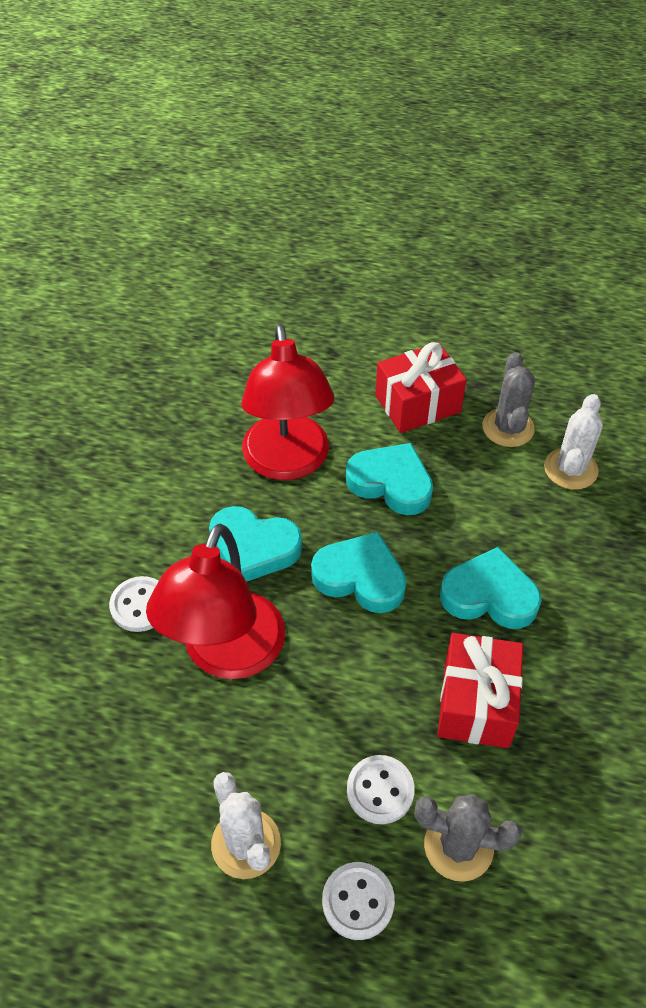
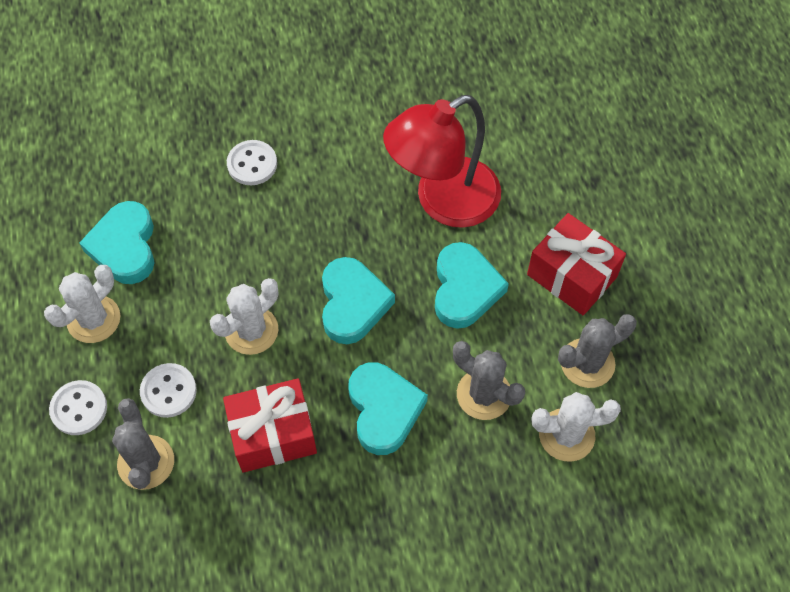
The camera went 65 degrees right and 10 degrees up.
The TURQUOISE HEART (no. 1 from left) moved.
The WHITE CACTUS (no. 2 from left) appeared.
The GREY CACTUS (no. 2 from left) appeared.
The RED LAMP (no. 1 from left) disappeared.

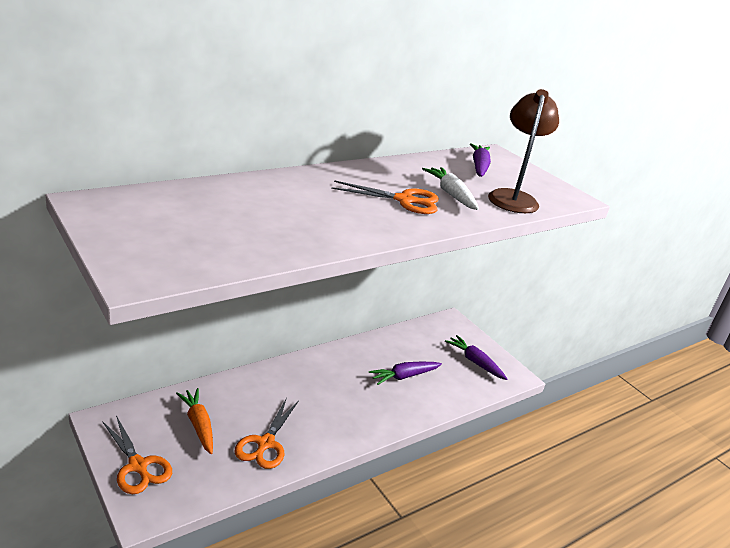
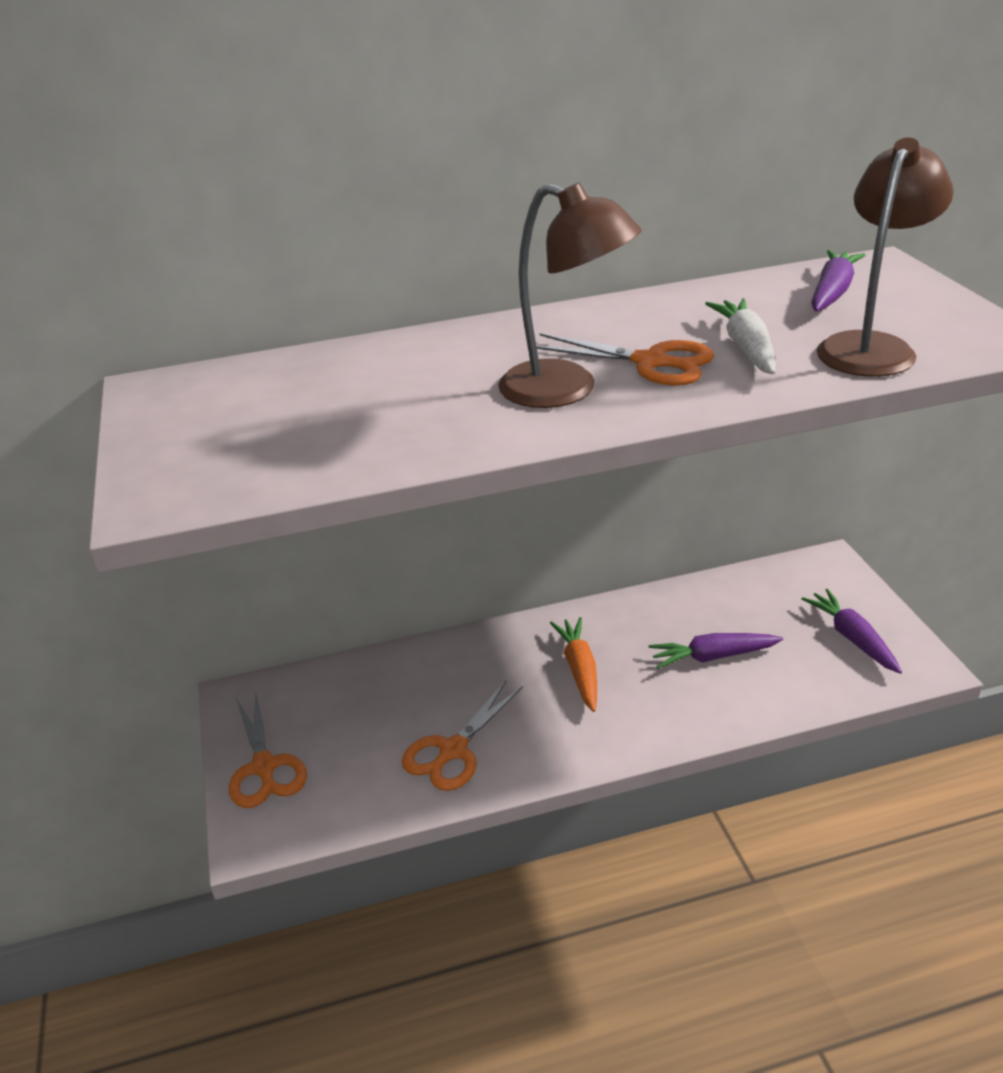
The camera went 25 degrees right and 5 degrees up.
The BROWN LAMP (no. 1 from left) appeared.
The ORANGE CARROT moved.

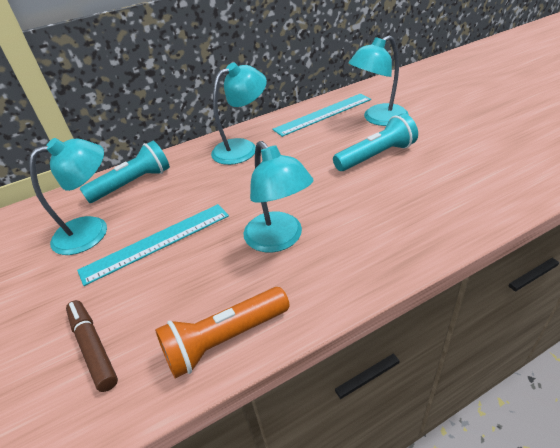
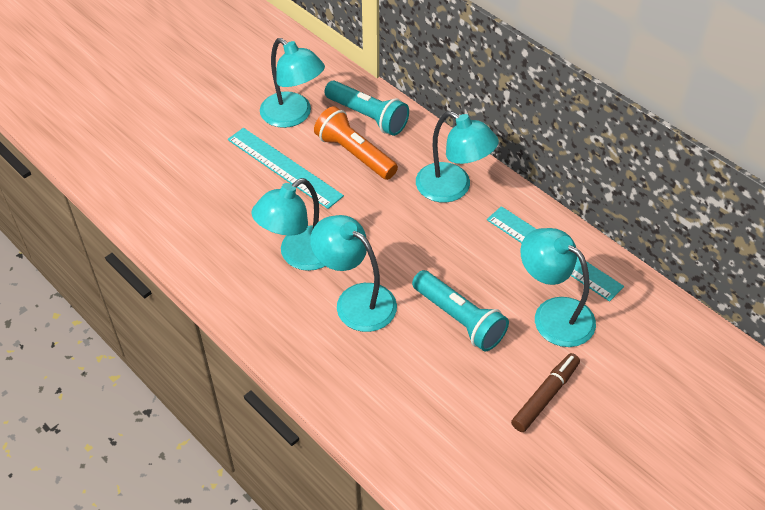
The camera went 70 degrees right and 10 degrees up.
The TURQUOISE LAMP (no. 3 from left) appeared.
The ORANGE FLASHLIGHT moved.
The BROWN MARKER moved.

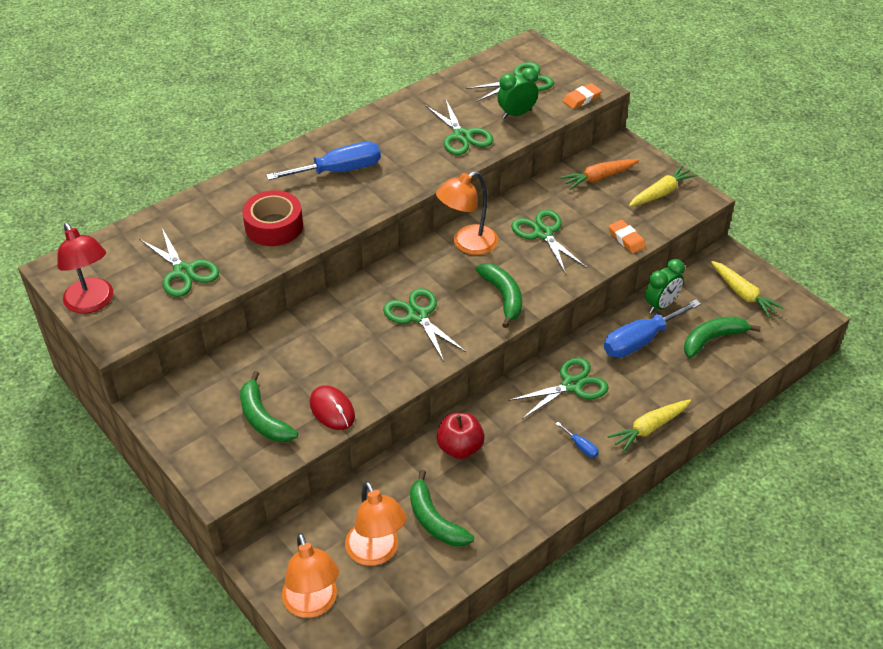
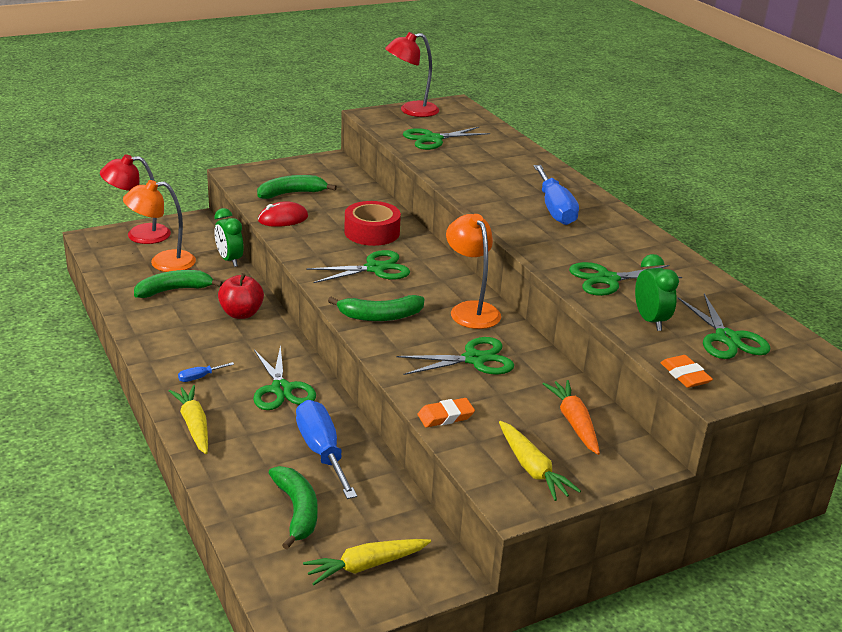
The camera went 100 degrees right and 15 degrees down.
The ORANGE LAMP (no. 1 from left) became the RED LAMP (no. 1 from left).
The GREEN CLOCK (no. 2 from left in the first image) moved.
The RED TAPE moved.

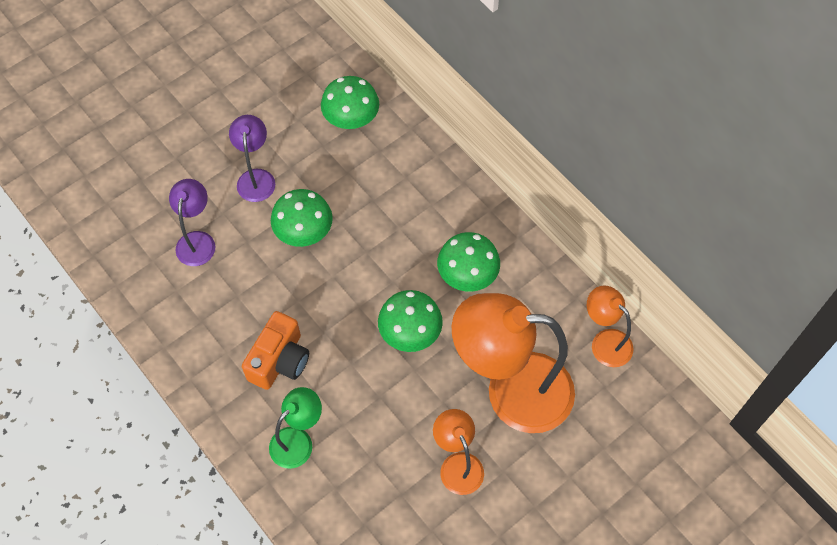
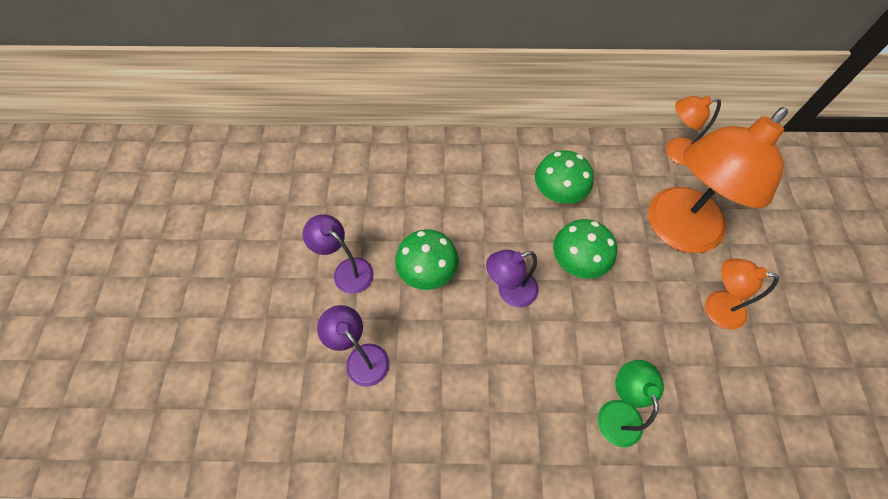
The camera went 50 degrees left and 0 degrees up.
The PURPLE LAMP (no. 3 from left) appeared.
The ORANGE CAMERA disappeared.
The GREEN MUSHROOM (no. 2 from left) disappeared.

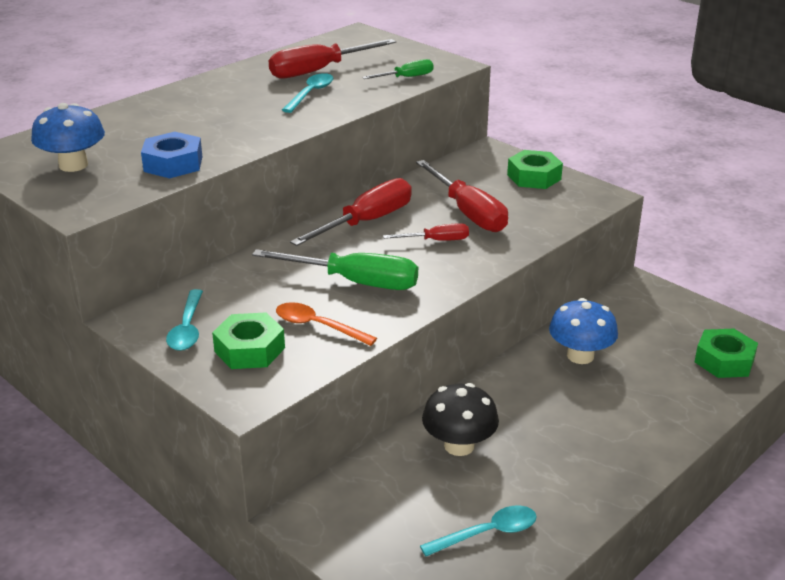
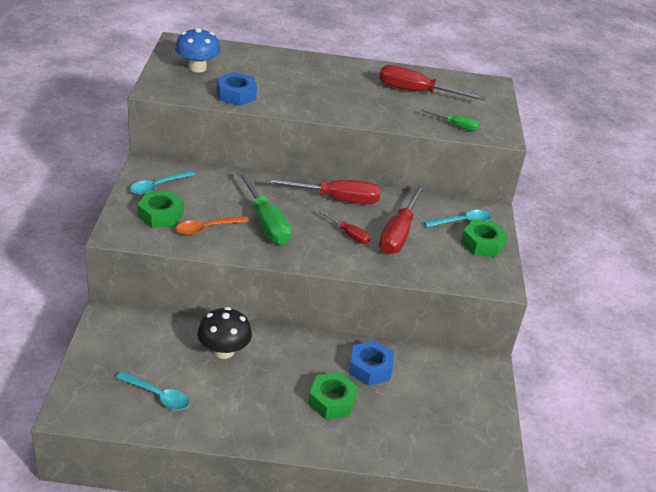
The camera went 45 degrees right and 5 degrees up.
The ORANGE SPOON turned 105 degrees counterclockwise.
The GREEN NUT (no. 3 from left in the first image) moved.
The BLUE MUSHROOM (no. 2 from left) was replaced by the BLUE NUT (no. 2 from left).
The TURQUOISE SPOON (no. 2 from left in the first image) moved.

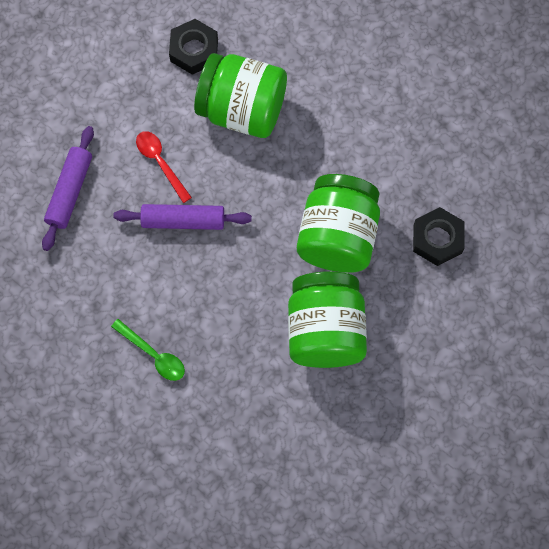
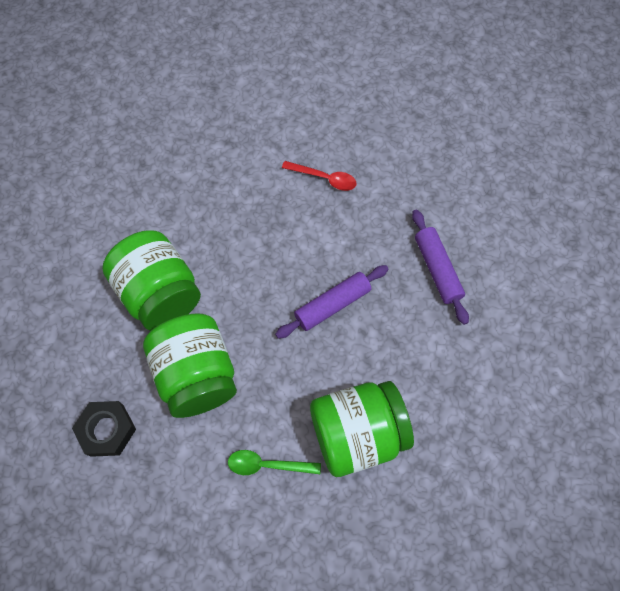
The camera went 145 degrees right and 5 degrees down.
The GREEN SPOON moved.
The RED SPOON moved.
The BLACK NUT (no. 1 from left) disappeared.

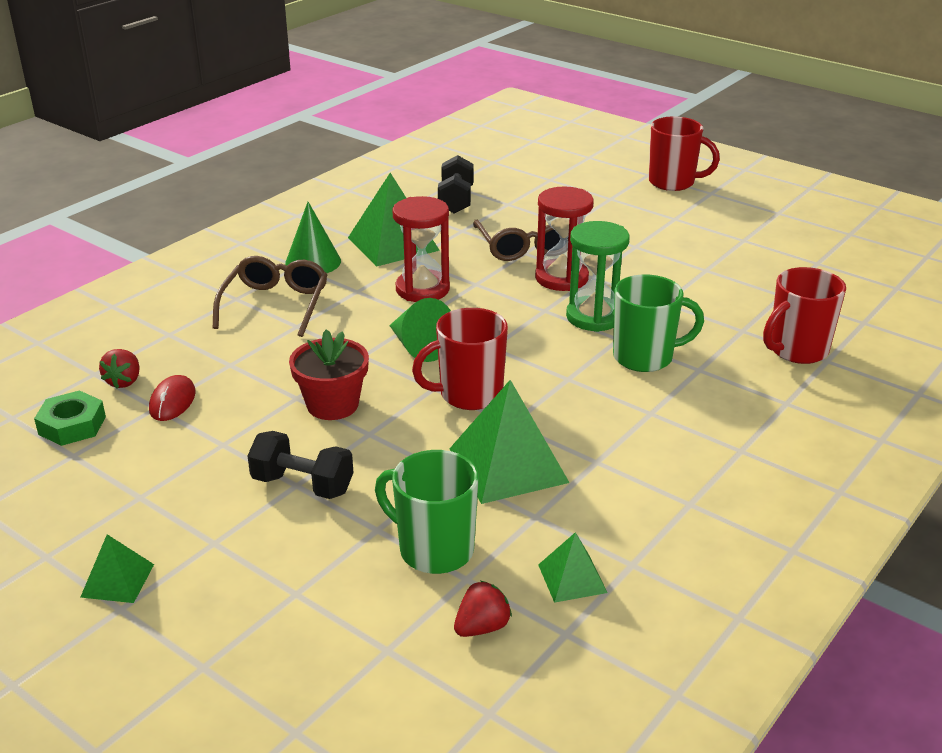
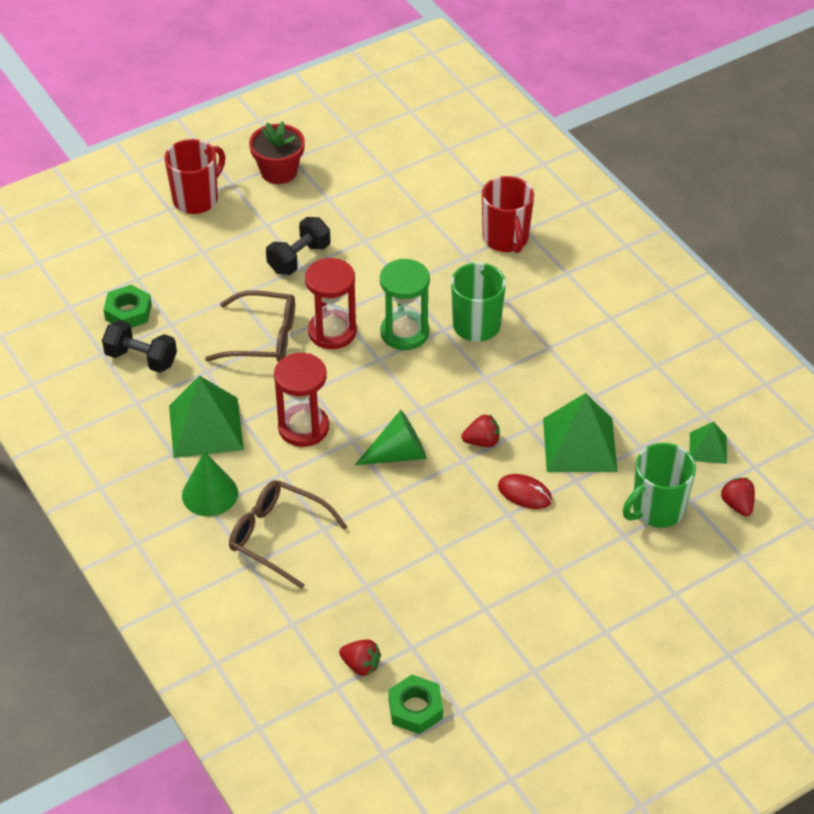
The camera went 70 degrees left and 15 degrees up.
The GREEN NUT (no. 1 from left) appeared.
The RED FLOWER POT moved.
The BLACK DUMBBELL (no. 1 from left in the first image) moved.
The RED MUG (no. 1 from left) was replaced by the RED STRAWBERRY (no. 2 from left).
The RED MOUSE moved.
The GREEN PYRAMID (no. 1 from left) disappeared.

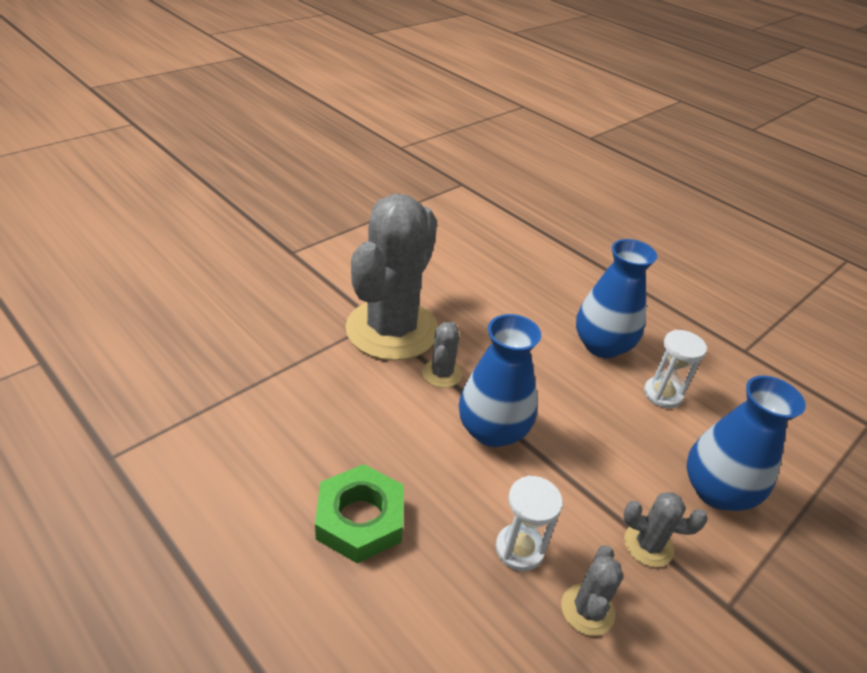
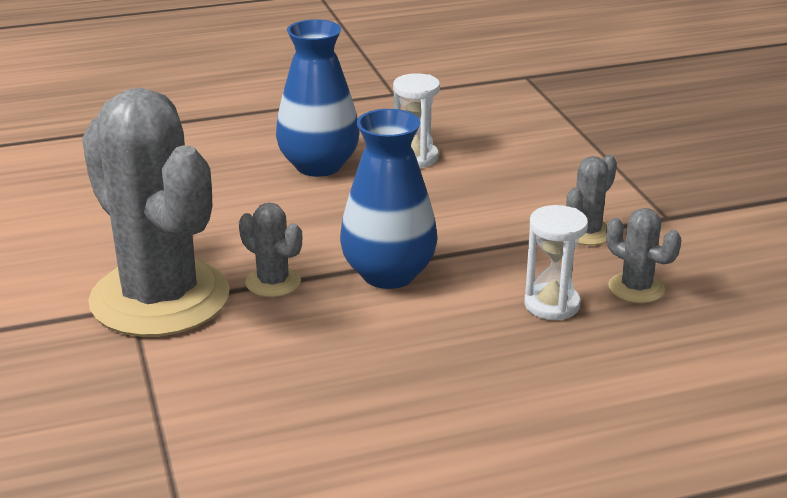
The camera went 60 degrees left and 10 degrees down.
The GREEN NUT disappeared.
The BLUE VASE (no. 3 from left) disappeared.

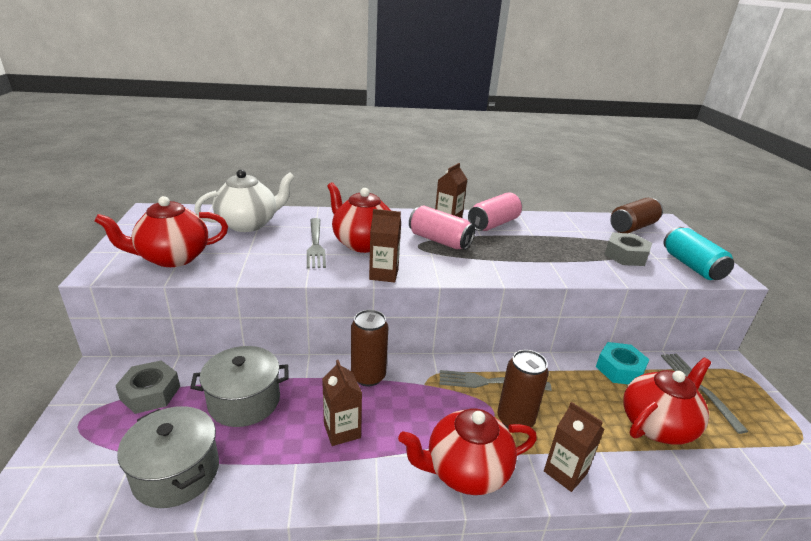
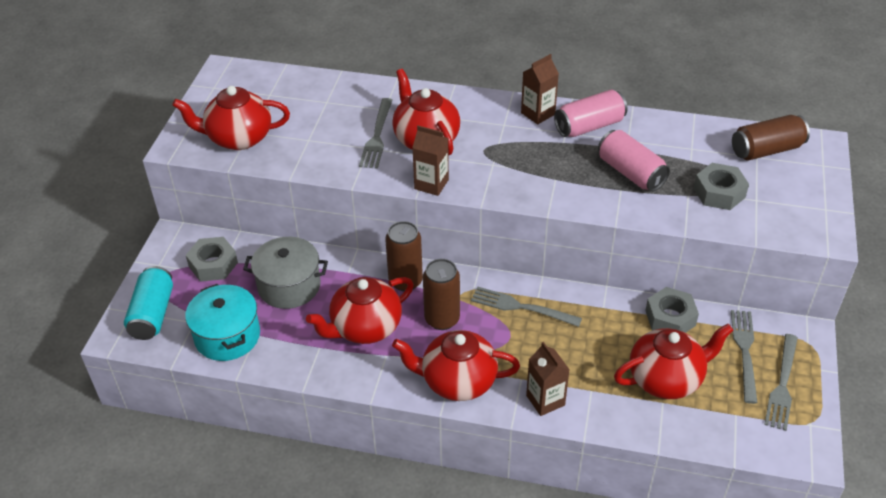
The camera went 20 degrees right and 15 degrees up.
The TURQUOISE CAN moved.
The GREY POT (no. 1 from left) became the TURQUOISE POT.
The BROWN CARTON (no. 1 from left) was replaced by the RED TEAPOT (no. 2 from left).
The BROWN CAN (no. 2 from left) moved.
The PINK CAN (no. 1 from left in the first image) moved.
The TURQUOISE NUT became the GREY NUT (no. 2 from left).
The GREY FORK (no. 4 from left) appeared.
The WHITE TEAPOT disappeared.

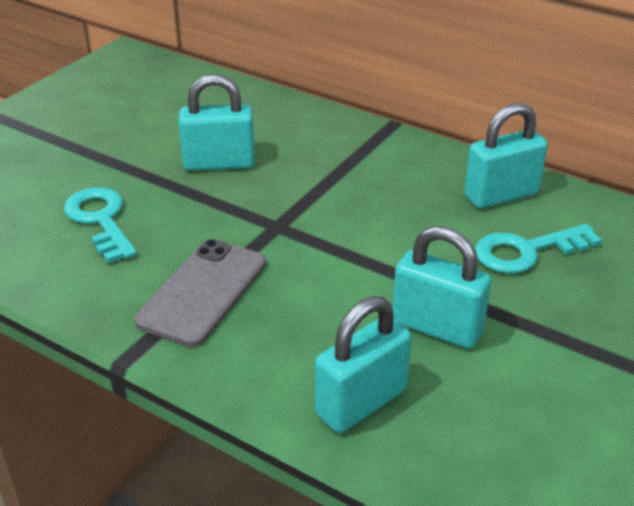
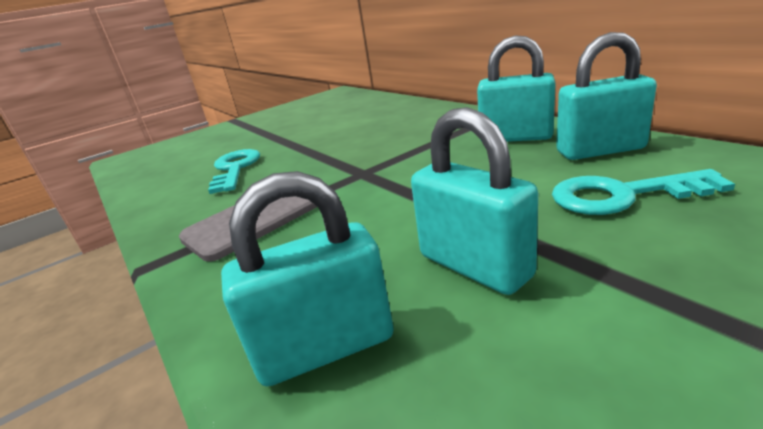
The camera went 25 degrees right and 10 degrees down.
The TURQUOISE PADLOCK (no. 1 from left in the first image) moved.

